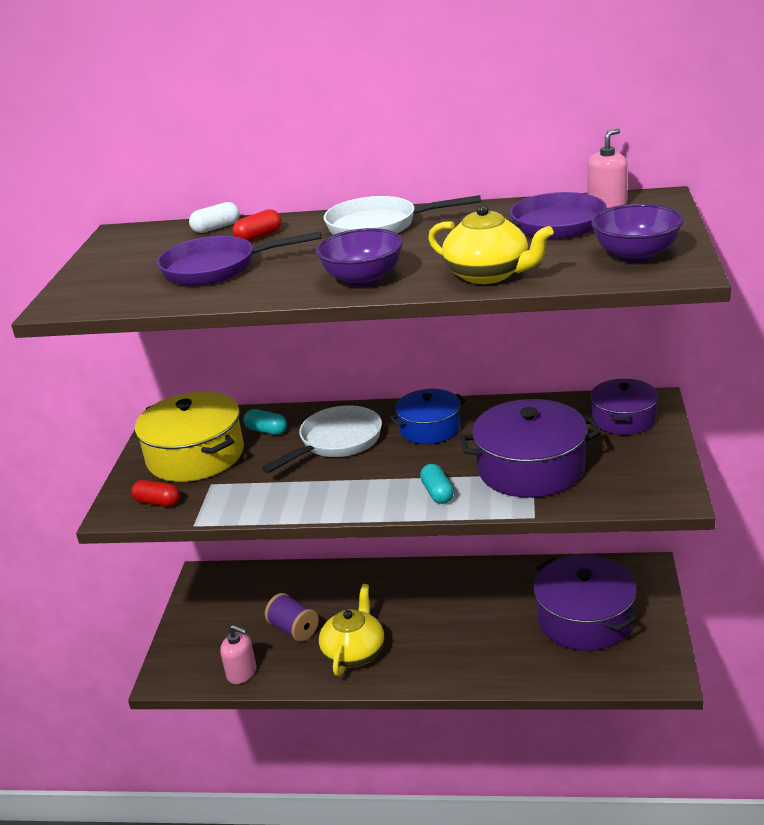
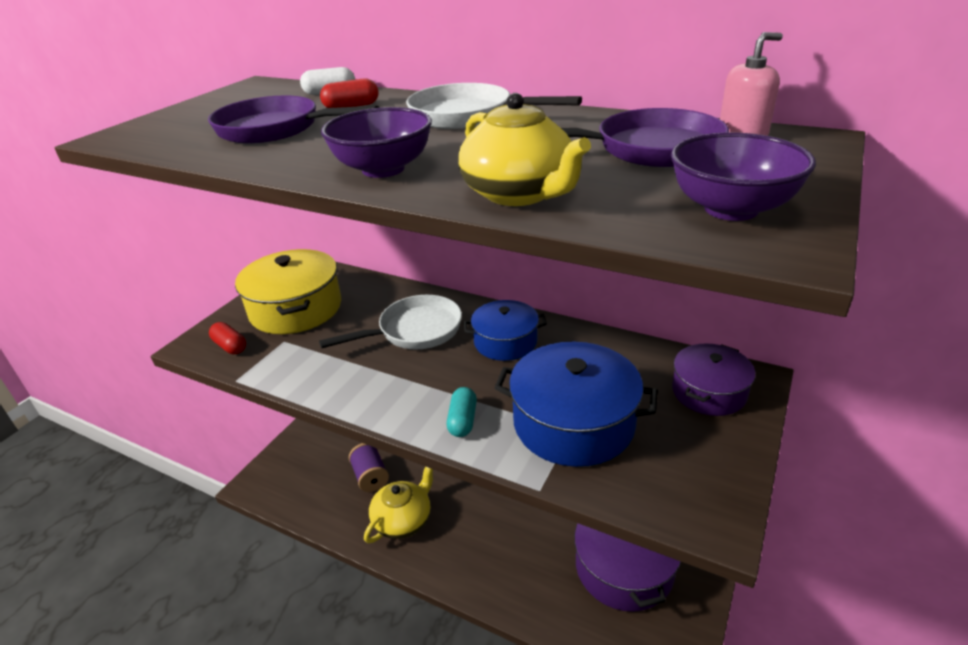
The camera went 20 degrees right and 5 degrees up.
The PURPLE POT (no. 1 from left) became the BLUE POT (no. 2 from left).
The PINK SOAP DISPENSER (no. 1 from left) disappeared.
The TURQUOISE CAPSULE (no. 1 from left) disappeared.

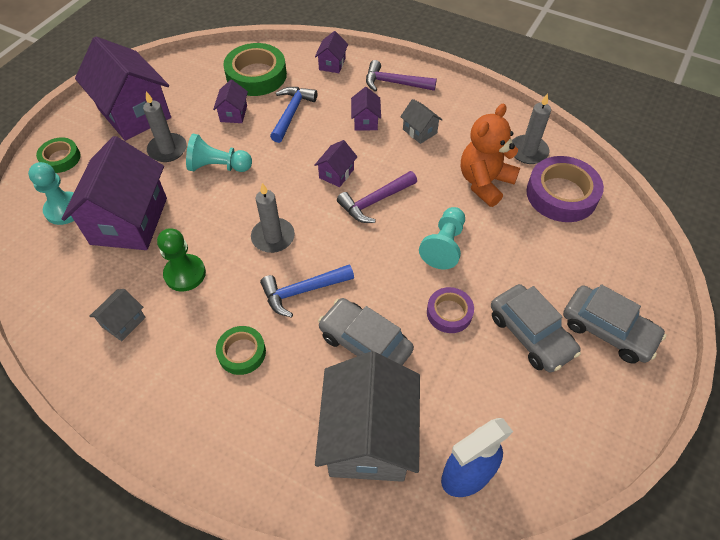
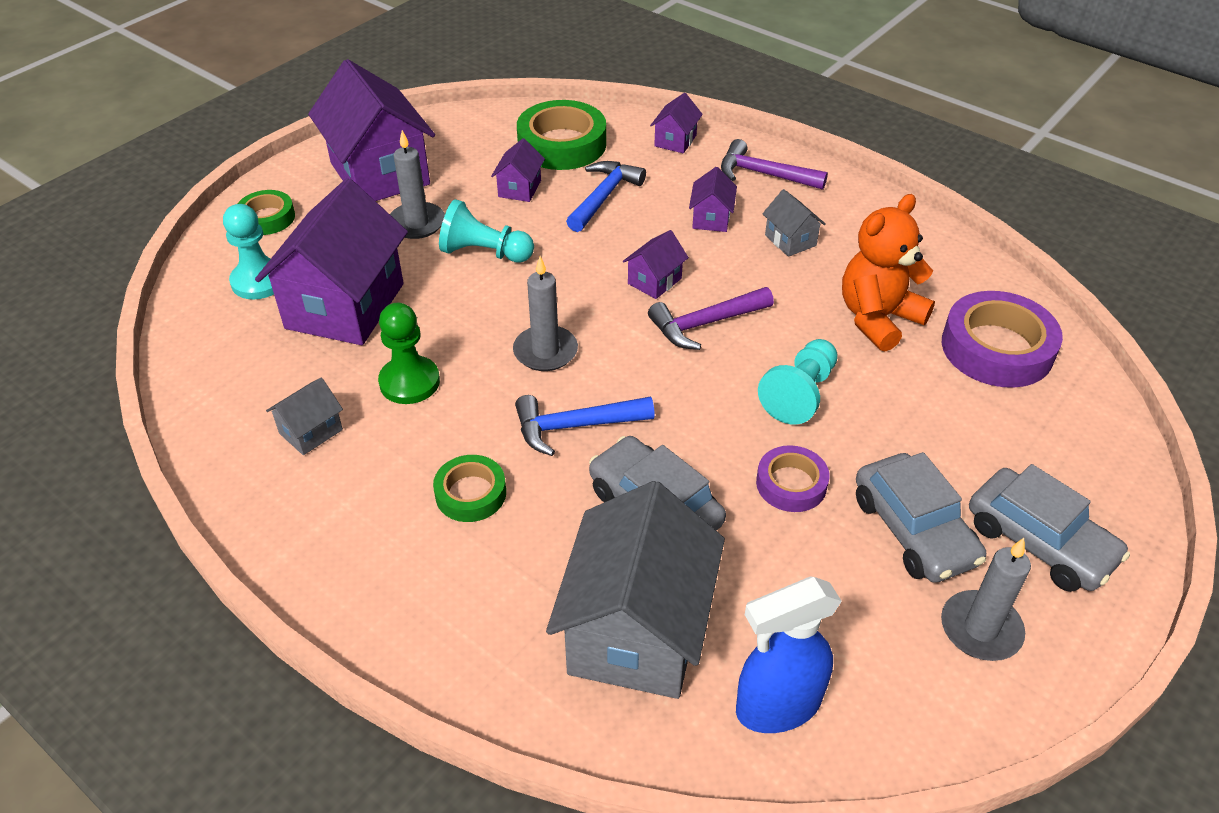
The camera went 10 degrees right and 10 degrees down.
The GREY CANDLE (no. 3 from left) moved.

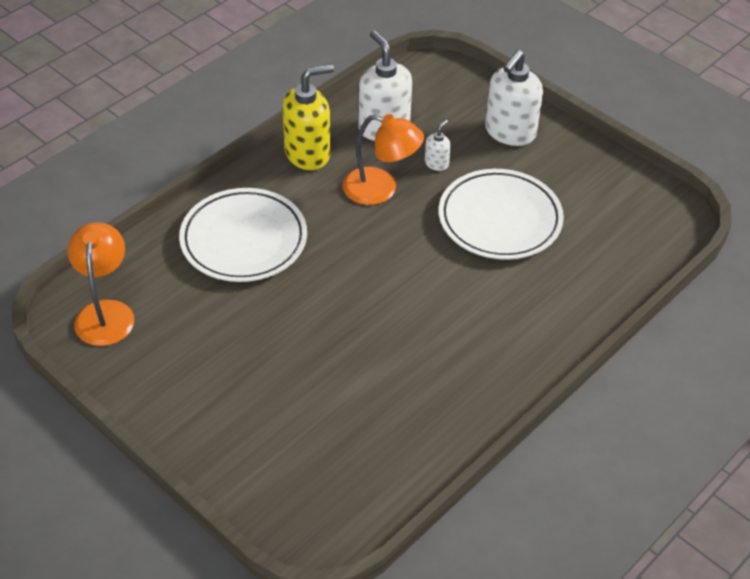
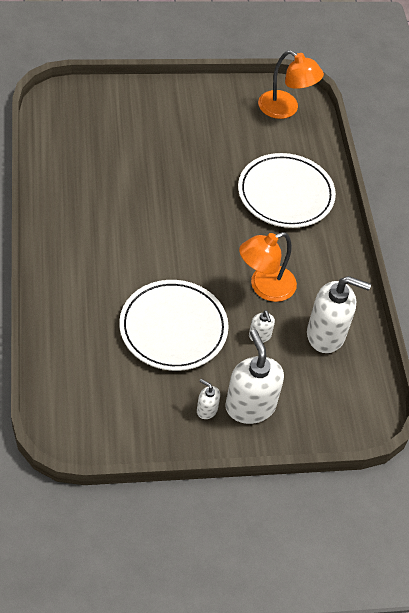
The camera went 125 degrees right and 5 degrees up.
The WHITE SOAP DISPENSER (no. 1 from left) appeared.
The YELLOW SOAP DISPENSER disappeared.

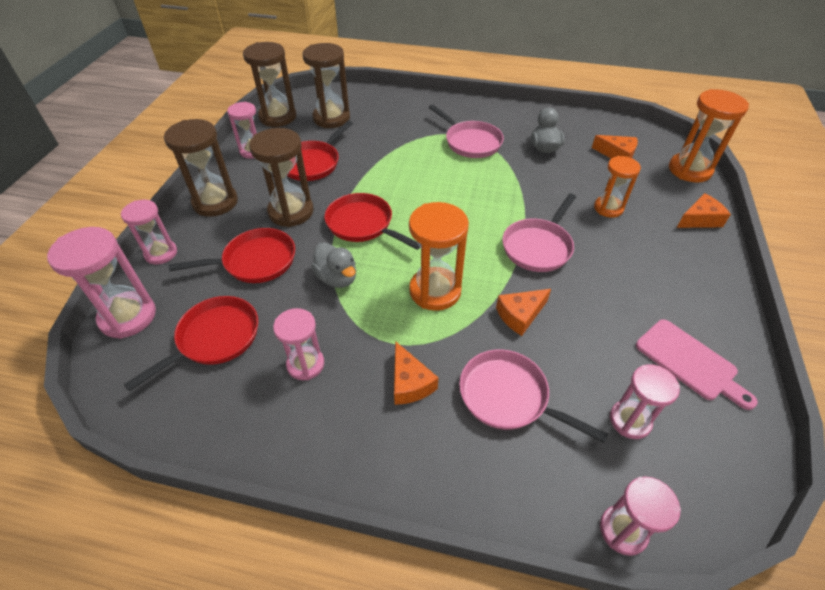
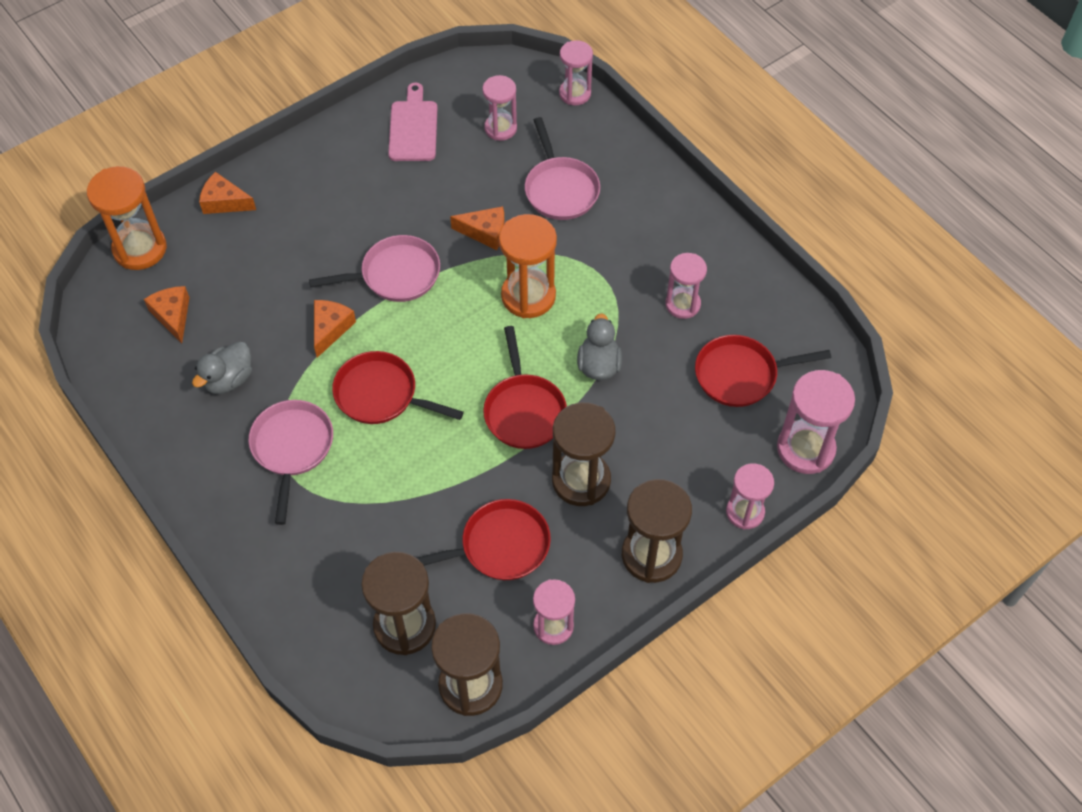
The camera went 140 degrees left and 10 degrees up.
The ORANGE CHEESE (no. 1 from left in the first image) moved.
The RED PAN (no. 2 from left in the first image) moved.
The ORANGE HOURGLASS (no. 2 from left) disappeared.

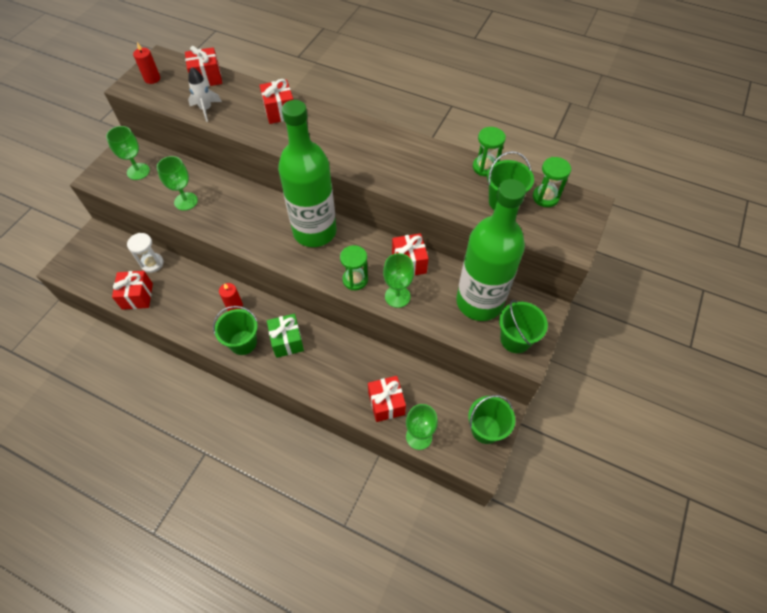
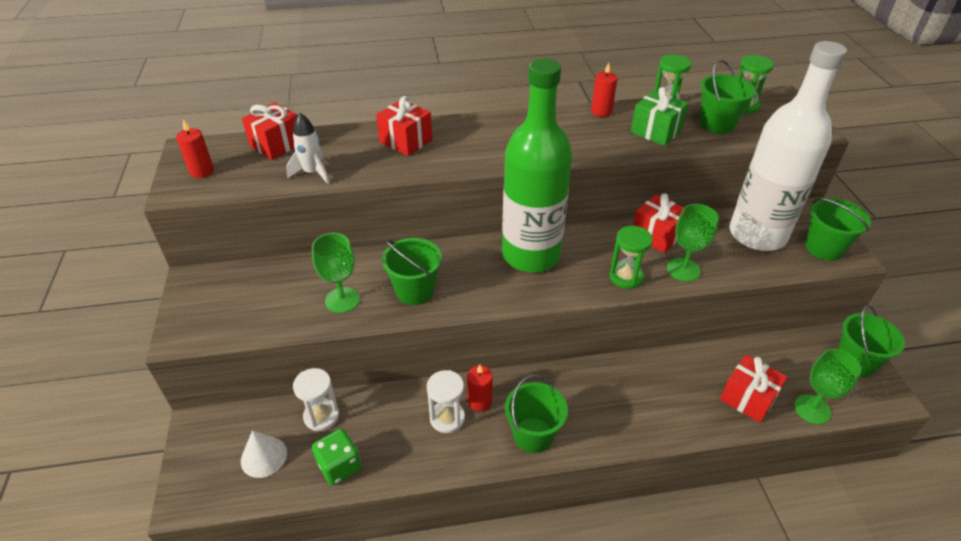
The camera went 35 degrees left and 15 degrees down.
The WHITE CONE appeared.
The RED GIFT (no. 1 from left) was replaced by the GREEN DICE.
The GREEN BUCKET (no. 1 from left) appeared.
The WHITE HOURGLASS (no. 2 from left) appeared.
The RED CANDLE (no. 3 from left) appeared.
The GREEN GIFT moved.
The GREEN BOTTLE (no. 2 from left) became the WHITE BOTTLE.
The GREEN GOBLET (no. 1 from left) disappeared.

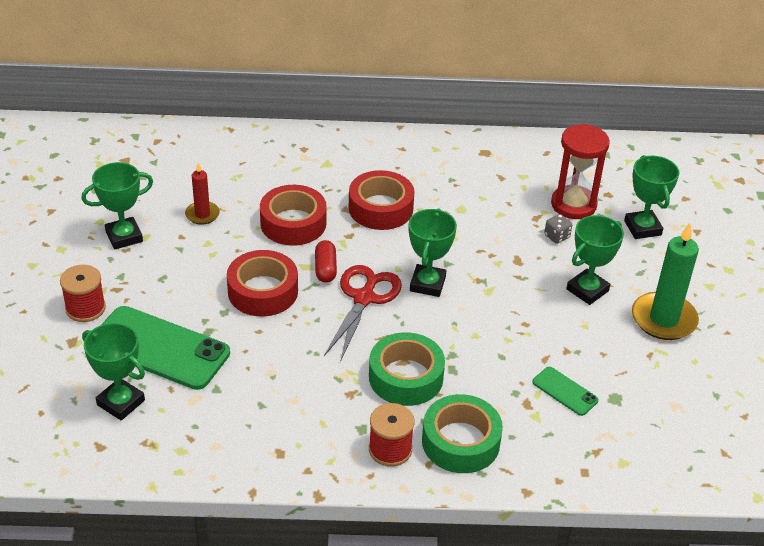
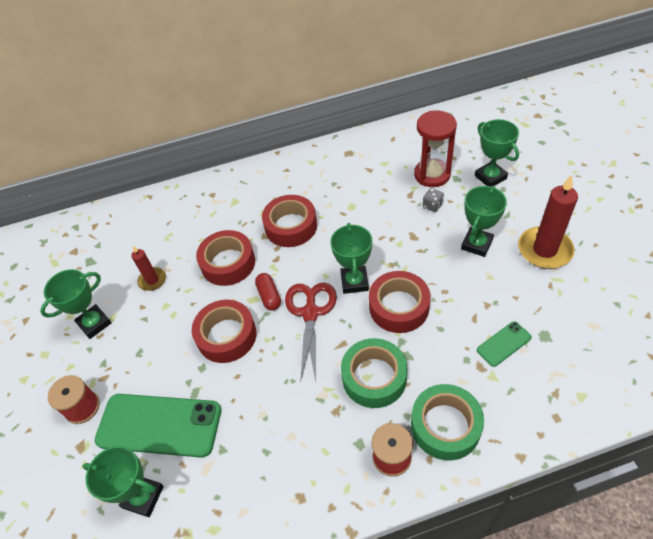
The camera went 10 degrees left and 10 degrees up.
The RED TAPE (no. 4 from left) appeared.
The GREEN PHONE (no. 2 from left) turned 60 degrees counterclockwise.
The GREEN CANDLE became the RED CANDLE (no. 2 from left).

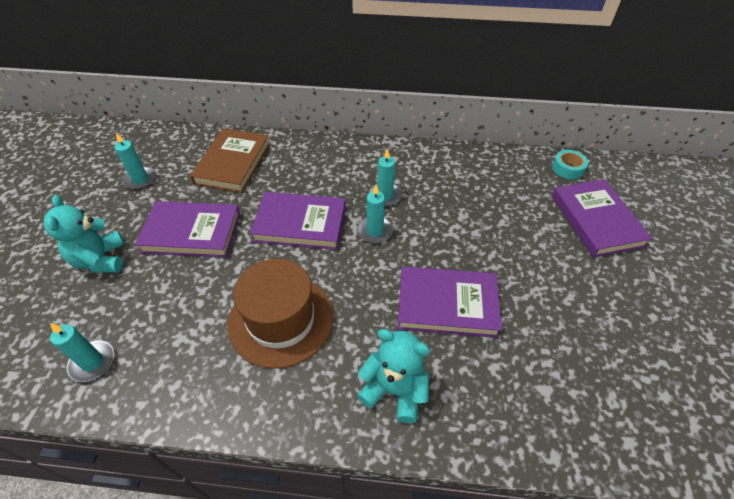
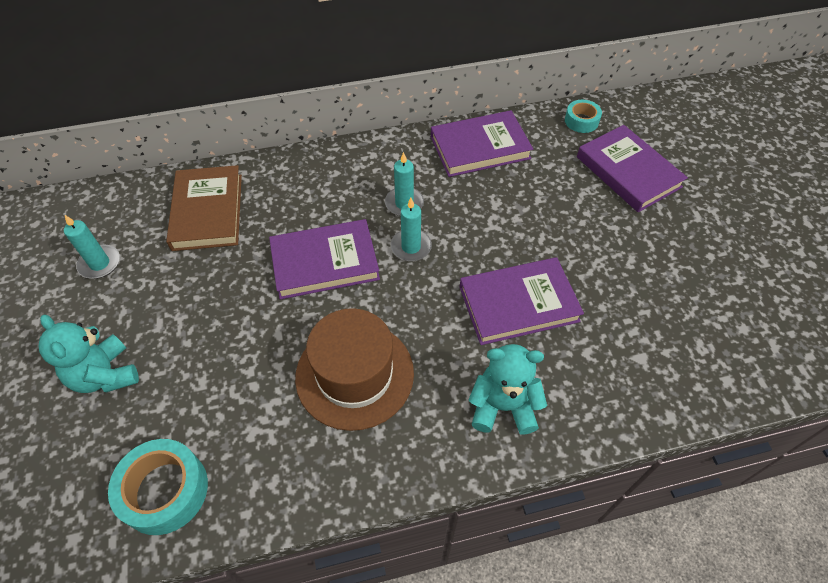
The camera went 20 degrees left and 5 degrees up.
The TURQUOISE CANDLE (no. 1 from left) was replaced by the TURQUOISE TAPE (no. 1 from left).
The PURPLE BOOK (no. 1 from left in the first image) moved.

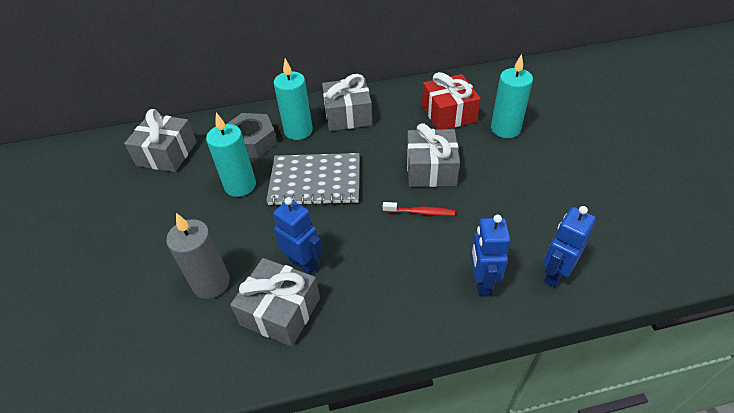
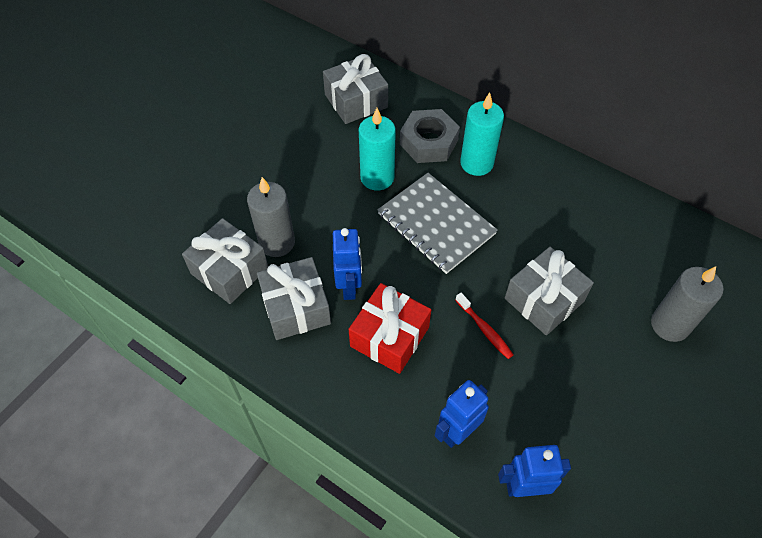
The camera went 45 degrees right and 10 degrees up.
The GREY GIFT (no. 3 from left in the first image) moved.
The RED GIFT moved.
The TURQUOISE CANDLE (no. 3 from left) became the GREY CANDLE (no. 2 from left).

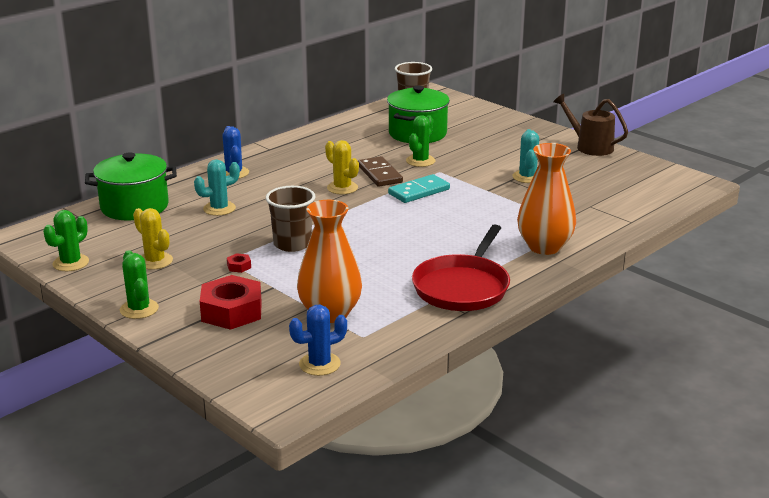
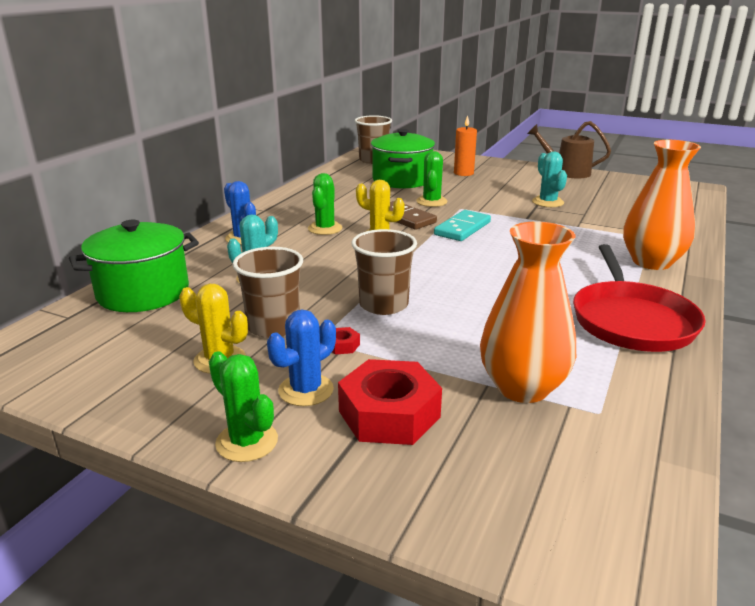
The camera went 20 degrees left and 0 degrees up.
The BROWN CUP (no. 1 from left) appeared.
The BLUE CACTUS (no. 2 from left) moved.
The GREEN CACTUS (no. 1 from left in the first image) moved.
The ORANGE CANDLE appeared.

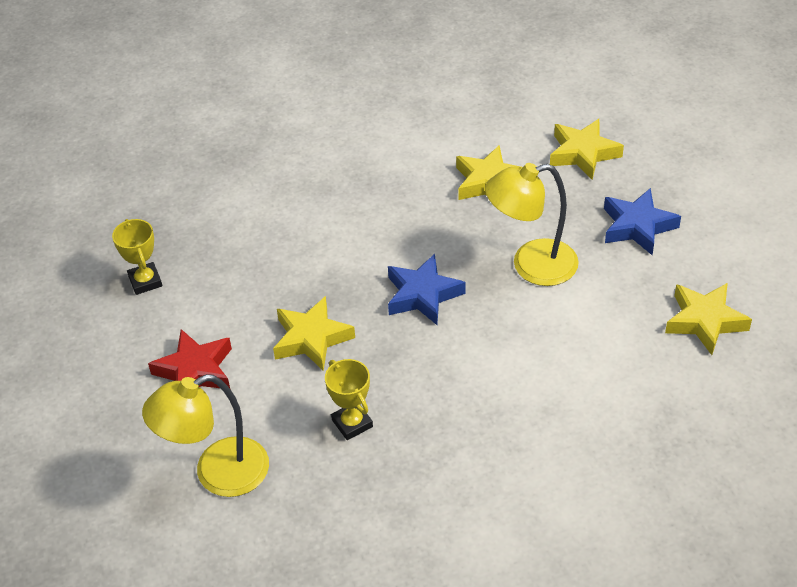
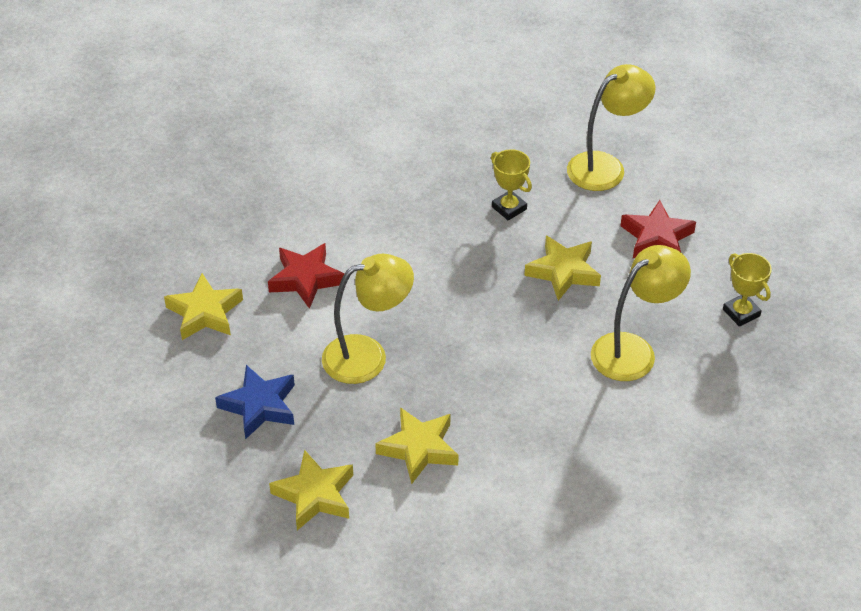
The camera went 170 degrees right and 0 degrees up.
The RED STAR (no. 1 from left) appeared.
The YELLOW LAMP (no. 3 from left) appeared.
The BLUE STAR (no. 1 from left) disappeared.

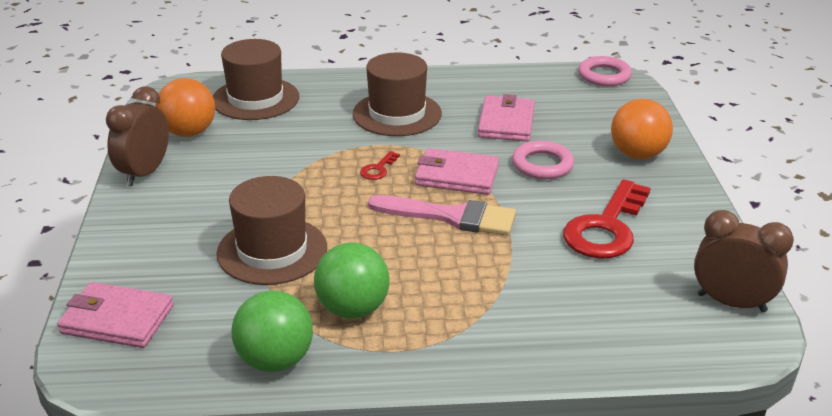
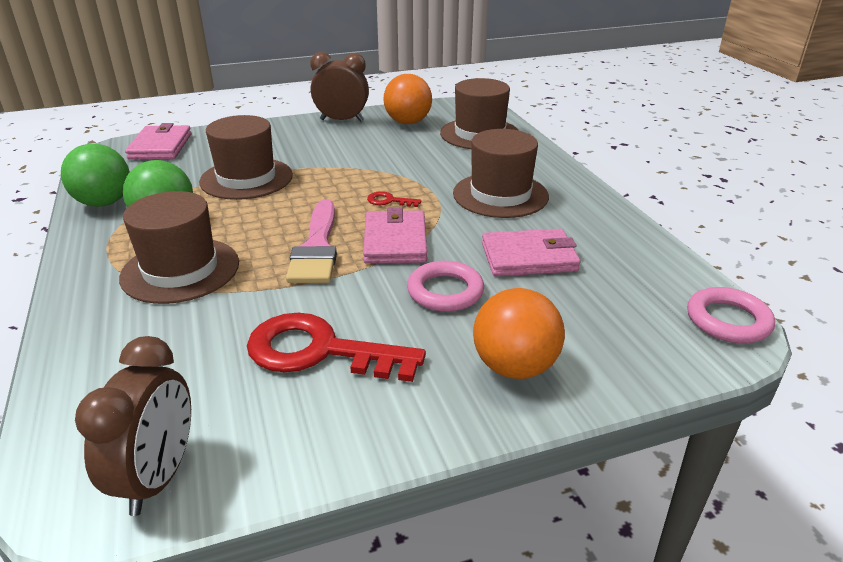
The camera went 75 degrees right and 0 degrees up.
The BROWN HAT (no. 1 from left) appeared.

